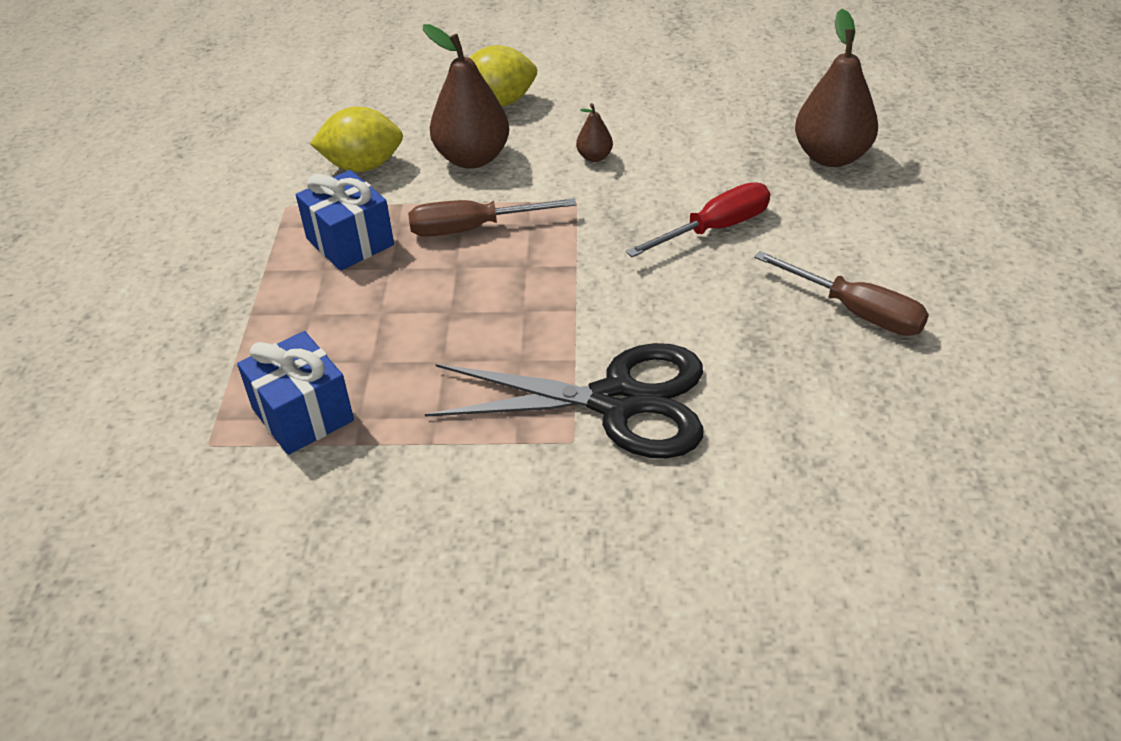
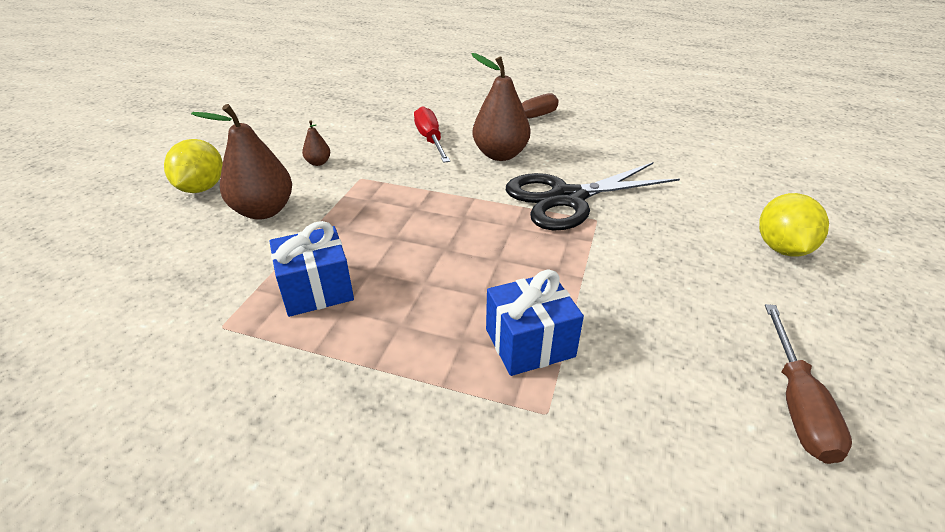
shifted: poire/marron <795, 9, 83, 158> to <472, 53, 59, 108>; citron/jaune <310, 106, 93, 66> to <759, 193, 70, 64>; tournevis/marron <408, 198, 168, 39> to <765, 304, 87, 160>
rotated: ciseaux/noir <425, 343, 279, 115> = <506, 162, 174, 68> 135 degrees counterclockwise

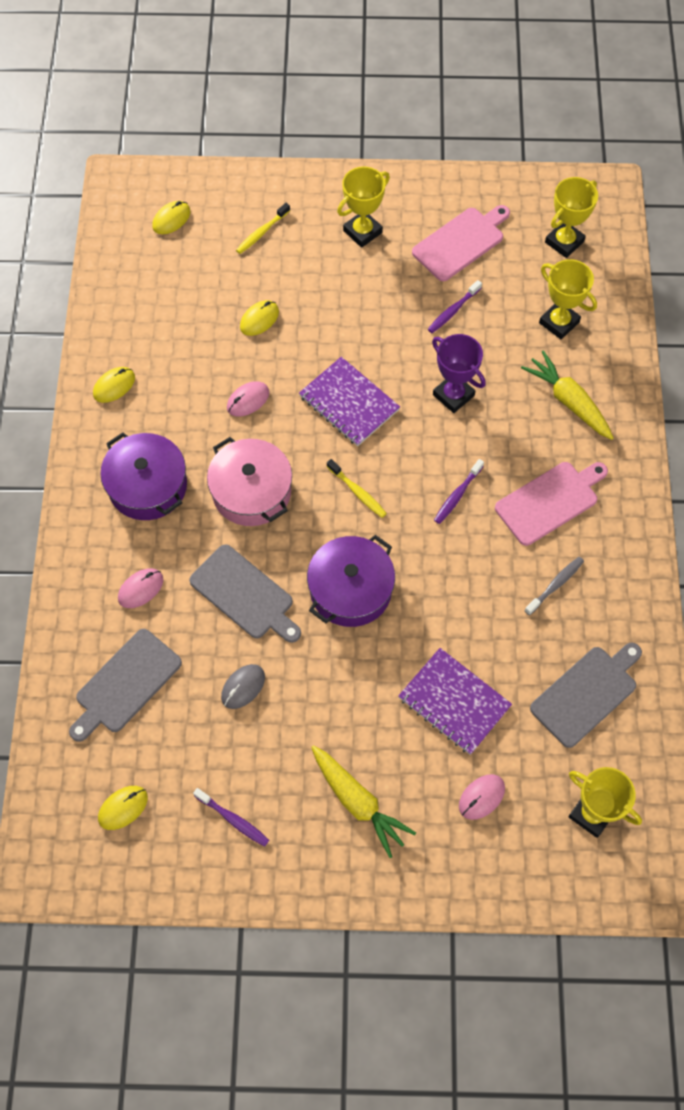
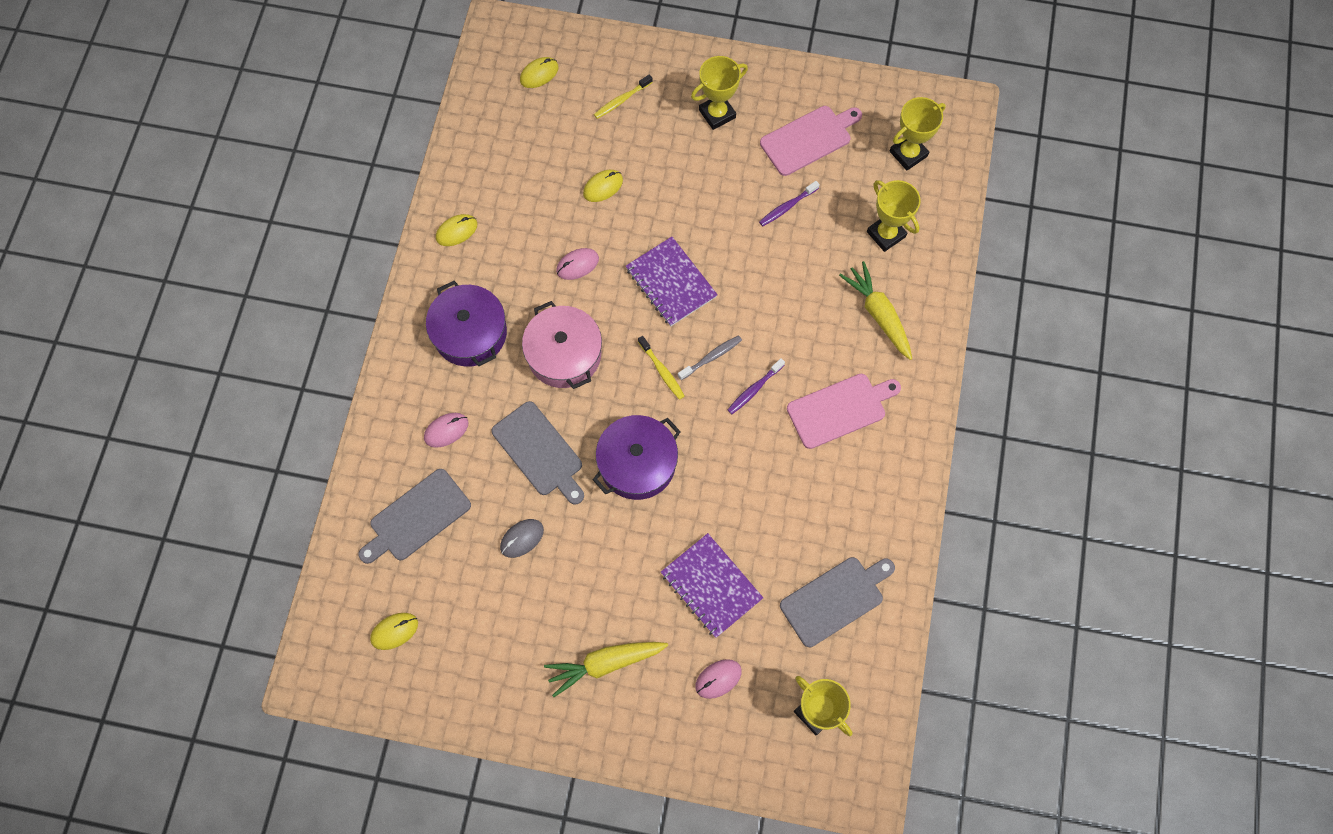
gone: brosse à dents/violet <193, 788, 76, 59>; trophée/violet <432, 334, 54, 79>
shifted: brosse à dents/gris <524, 557, 60, 58> to <678, 335, 64, 45>
rotated: carotte/jaune <311, 746, 105, 112> = <544, 642, 124, 55> 105 degrees clockwise

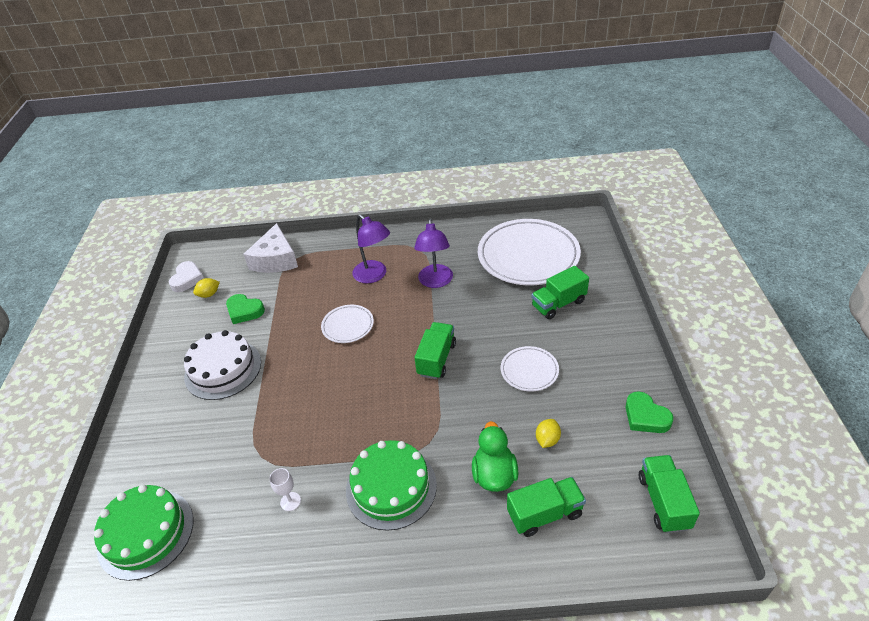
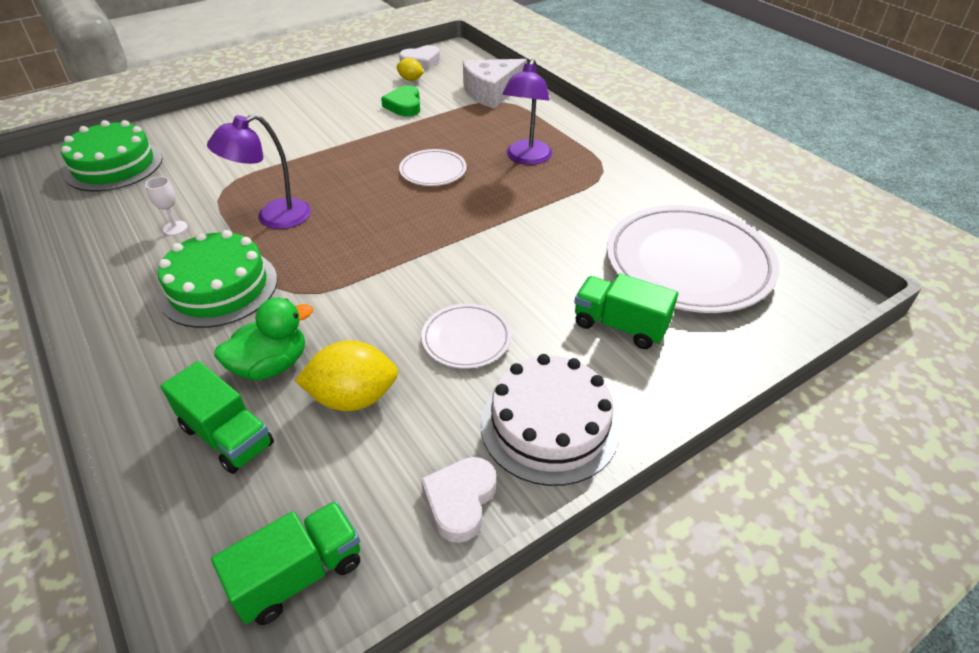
gone: camion/vert <414, 322, 42, 57>
shifted: lampe/violet <414, 218, 39, 70> to <207, 114, 104, 115>; gâteau/blanc <184, 330, 77, 70> to <481, 354, 139, 132>
repainted: cœur/vert <626, 391, 47, 42> to cœur/blanc <421, 457, 75, 86>
scaled: citron/jaune <536, 419, 25, 29> = <295, 341, 103, 70> x1.82

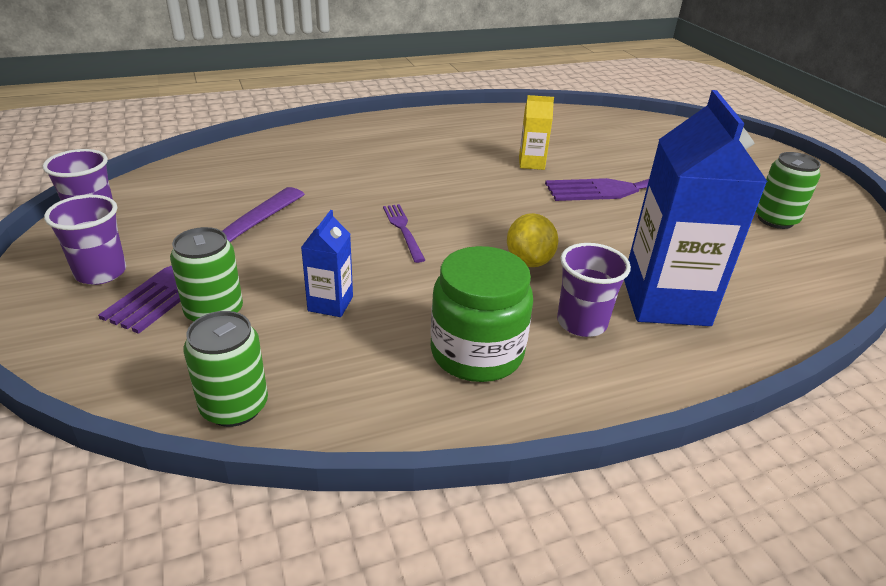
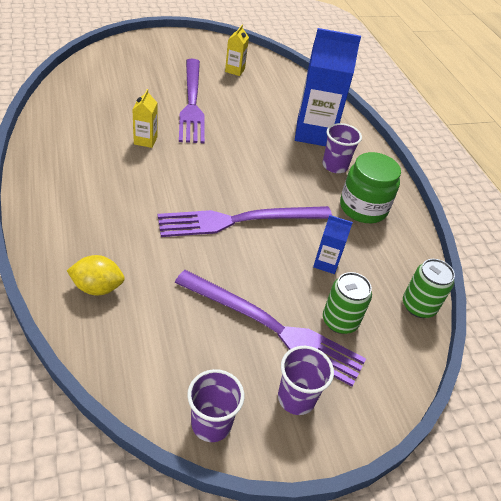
shifted: citron/jaune <507, 213, 51, 54> to <67, 255, 58, 40>
swapped: canette/vert <756, 152, 65, 77> to brique de lait/jaune <225, 25, 24, 51>
scaled: fourchette/violet <383, 204, 42, 59> = <158, 206, 174, 31> x2.27

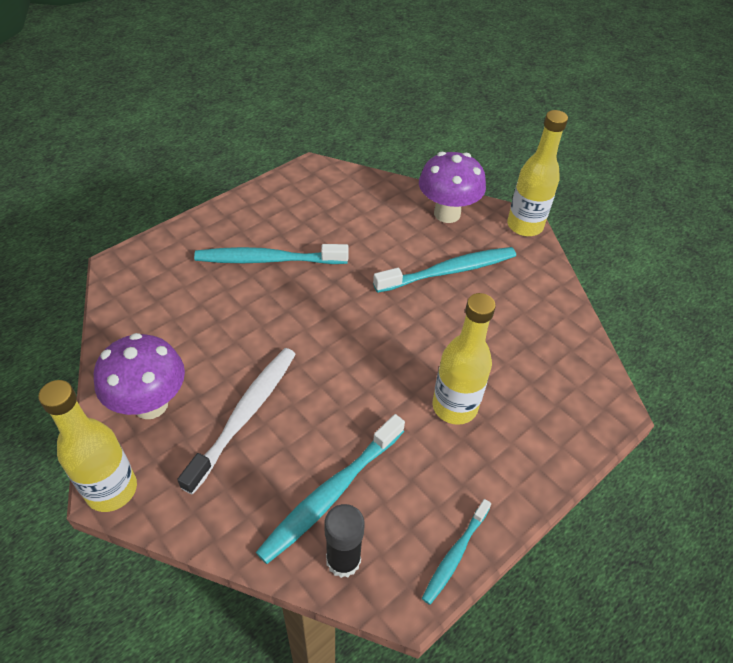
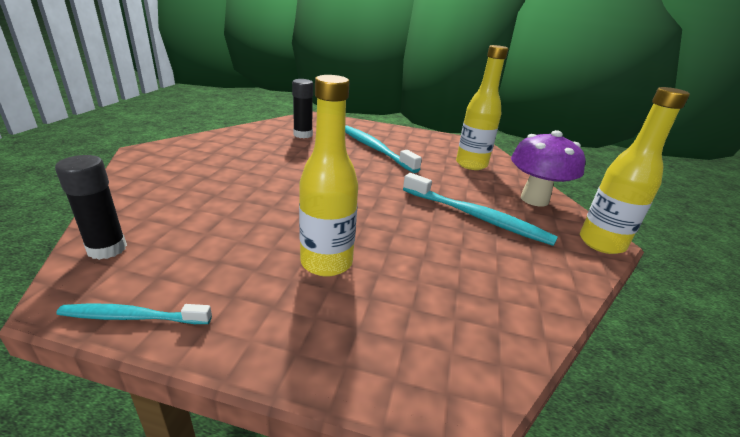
gone: champignon/violet <94, 333, 91, 86>; brosse à dents/blanc <177, 348, 119, 147>; brosse à dents/turquoise <256, 414, 149, 150>
new: bâton de colle/noir <292, 79, 21, 59>
shifted: bouteille/jaune <38, 380, 99, 132> to <456, 45, 52, 125>

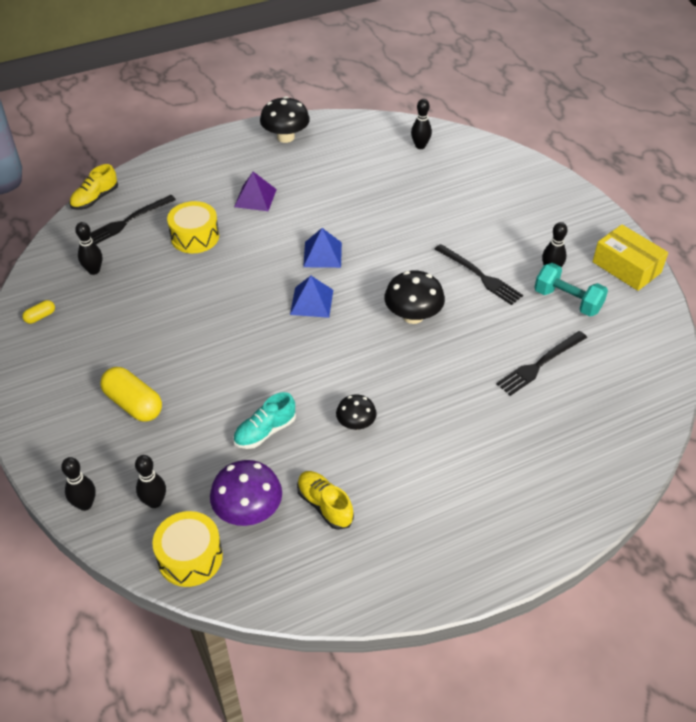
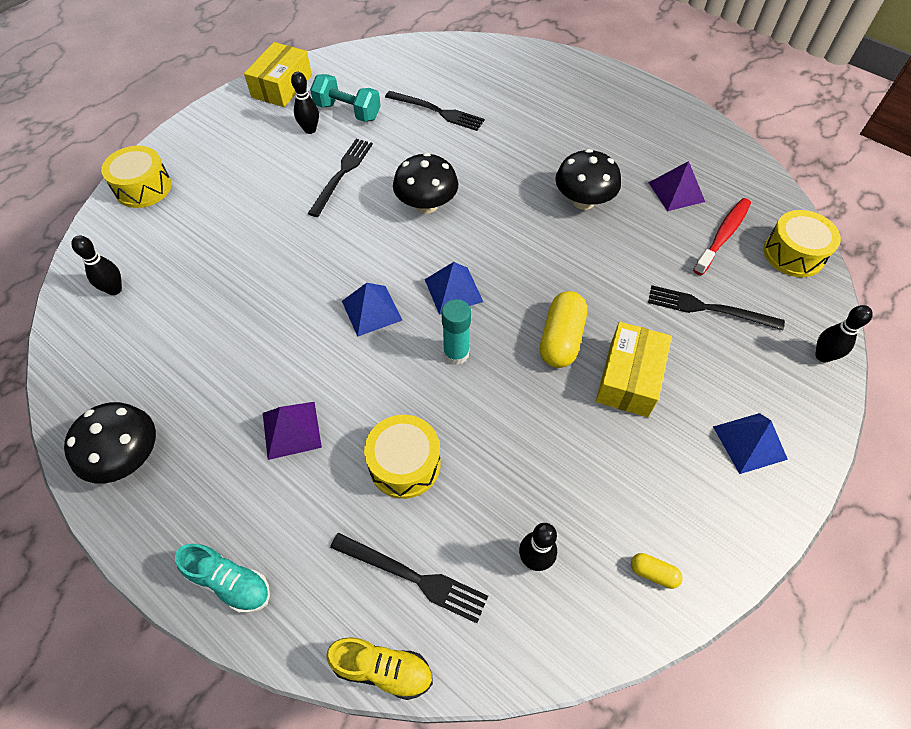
gone: quille/noir <135, 455, 31, 53>
new: tambour/jaune <101, 146, 71, 62>; bâton de colle/turquoise <442, 299, 29, 66>; boîte/jaune <596, 322, 76, 95>; fourchette/noir <648, 285, 137, 45>; pyramide/bleu <713, 413, 75, 61>
shifted: chaussure/turquoise <233, 392, 63, 57> to <175, 543, 95, 70>; gélule/jaune <100, 367, 62, 55> to <540, 291, 47, 77>
swapped: chaussure/jaune <297, 471, 57, 59> to pyramide/violet <648, 161, 57, 50>; champignon/violet <210, 460, 72, 66> to brosse à dents/rouge <693, 198, 58, 77>
rotated: haltère/turquoise <534, 263, 74, 54> = <310, 74, 71, 48> 75 degrees counterclockwise
scaled: champignon/noir <336, 395, 41, 35> = <555, 149, 66, 61> x1.64

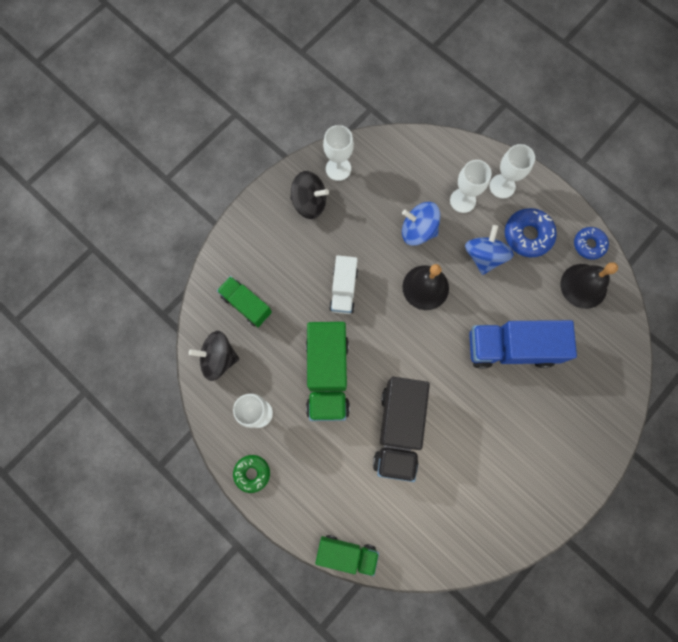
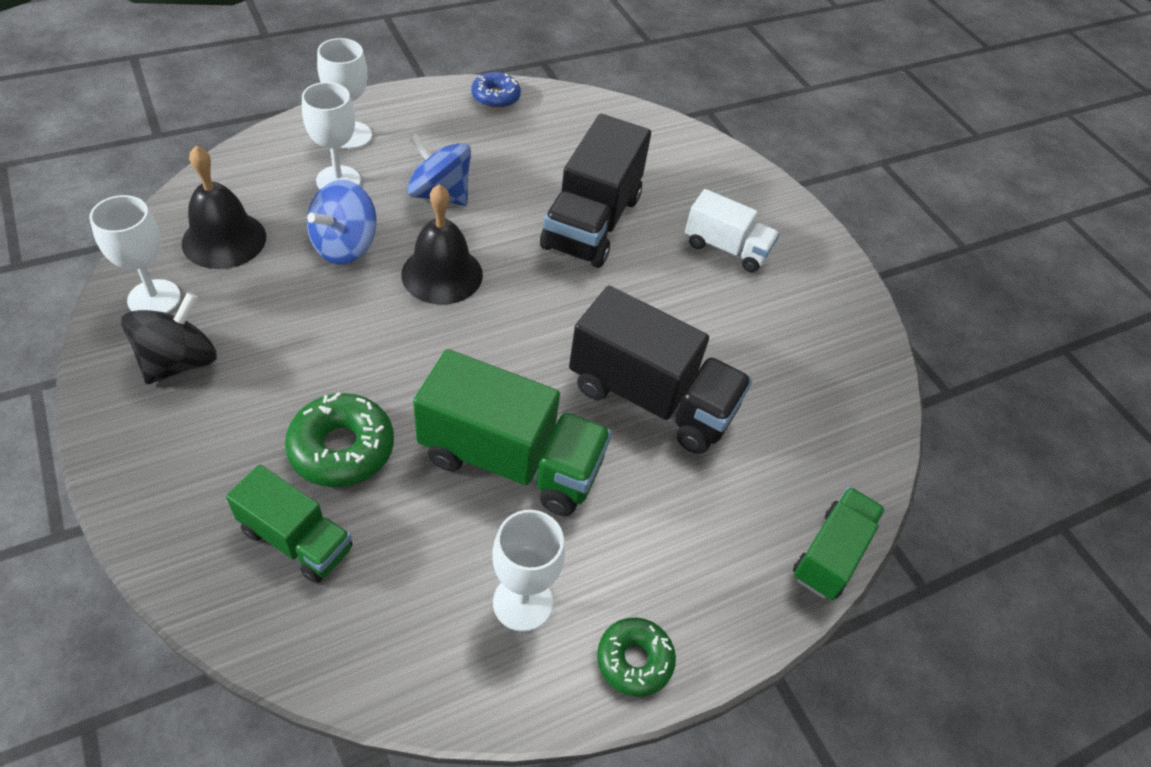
gone: toupie/noir <189, 331, 50, 50>; beignet/bleu <505, 208, 52, 49>
new: beignet/vert <285, 392, 109, 95>
shifted: cloche/noir <561, 262, 57, 47> to <182, 146, 84, 123>; camion/blanc <329, 255, 29, 59> to <685, 189, 95, 83>
repainted: camion/bleu <469, 320, 108, 49> to camion/noir <540, 114, 111, 154>
rotated: camion/vert <217, 276, 55, 51> = <226, 465, 127, 118> 120 degrees counterclockwise

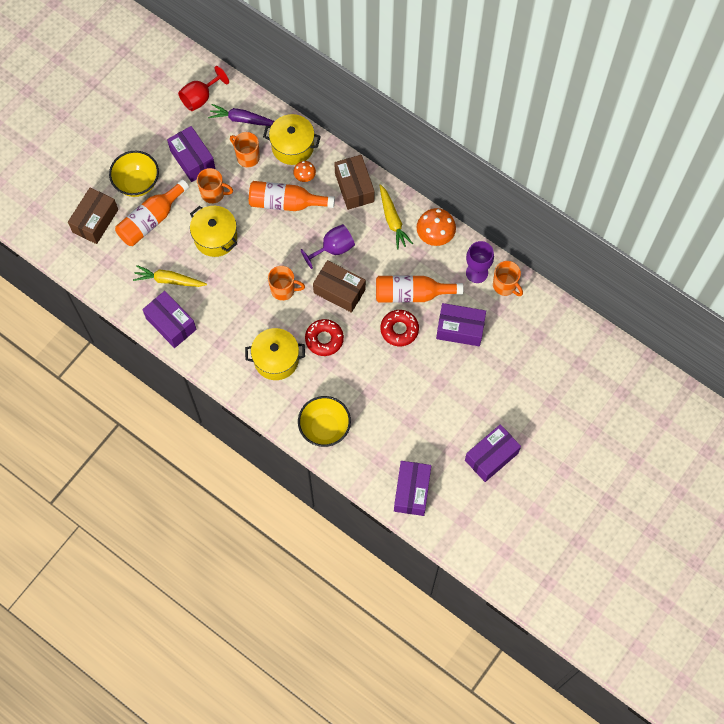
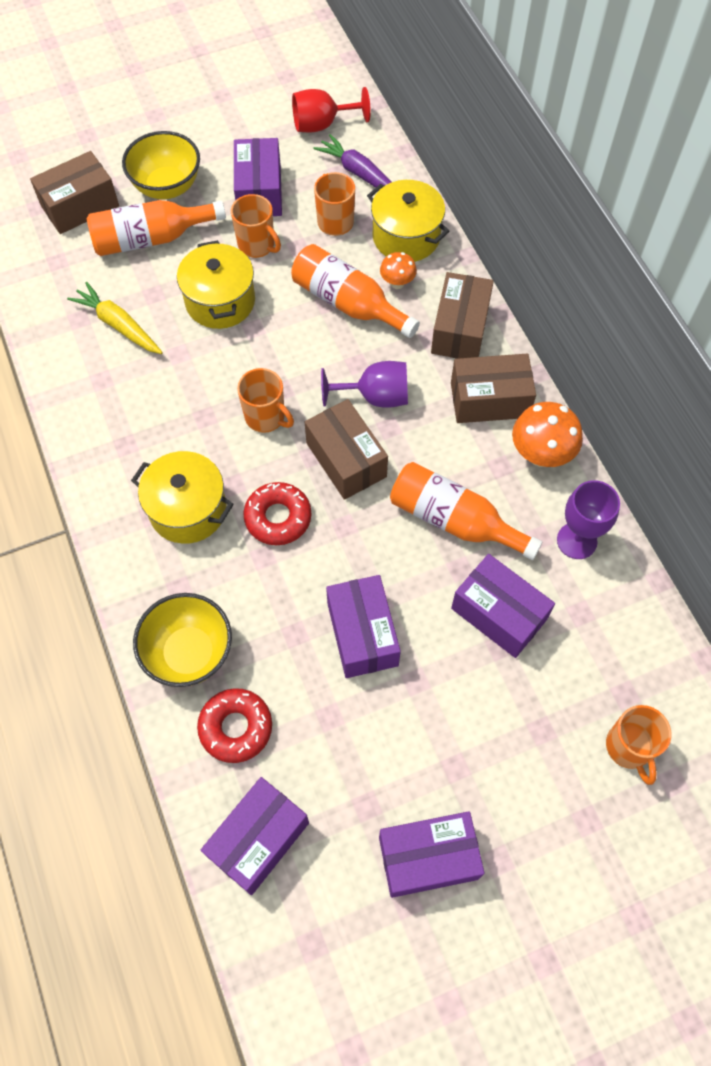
shifted: beignet/rouge <380, 310, 39, 36> to <197, 688, 75, 75>; boîte/violet <142, 291, 55, 57> to <326, 575, 75, 103>; tasse/orange <493, 261, 30, 35> to <606, 705, 65, 80>
swapped: carotte/jaune <380, 184, 33, 65> to boîte/marron <451, 354, 85, 69>

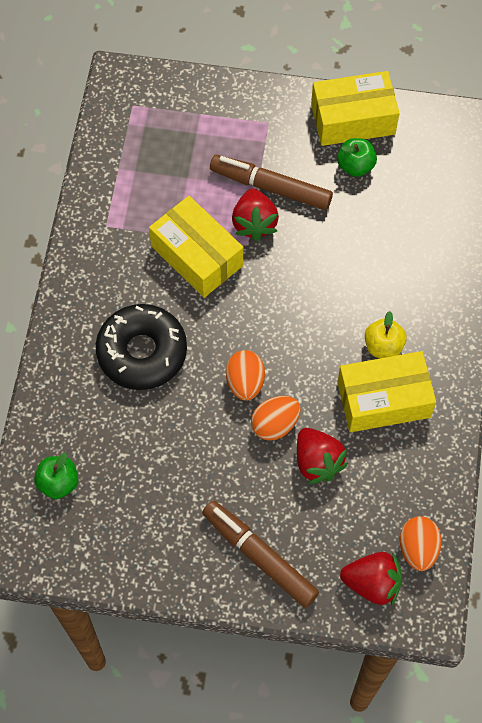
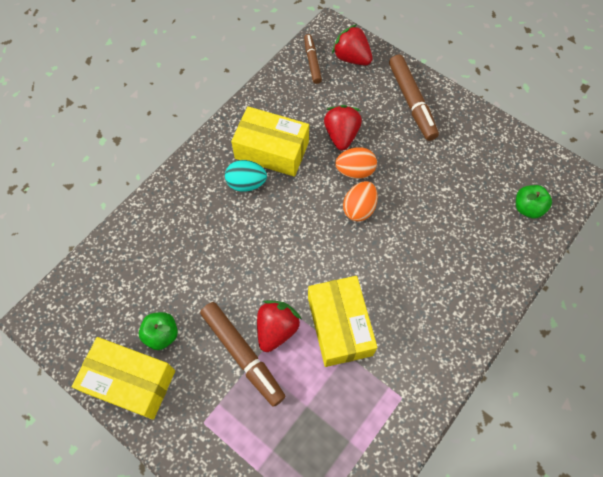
gone: beignet/noir <95, 304, 92, 86>
swapped: pomme/jaune <365, 311, 42, 47> to œuf/turquoise <225, 160, 42, 32>; œuf/orange <400, 516, 42, 55> to feutre/marron <304, 34, 18, 50>

